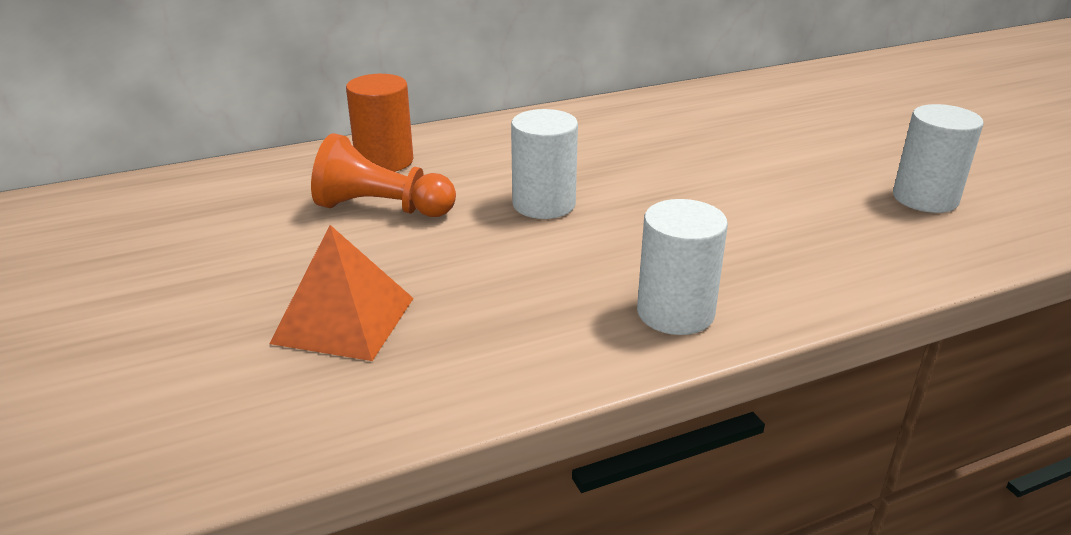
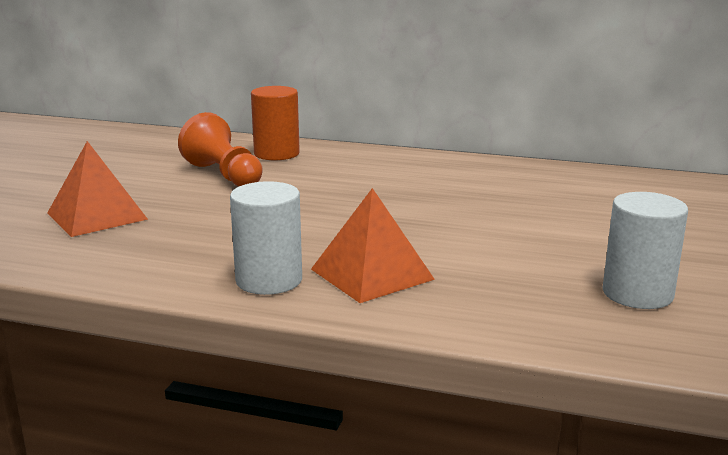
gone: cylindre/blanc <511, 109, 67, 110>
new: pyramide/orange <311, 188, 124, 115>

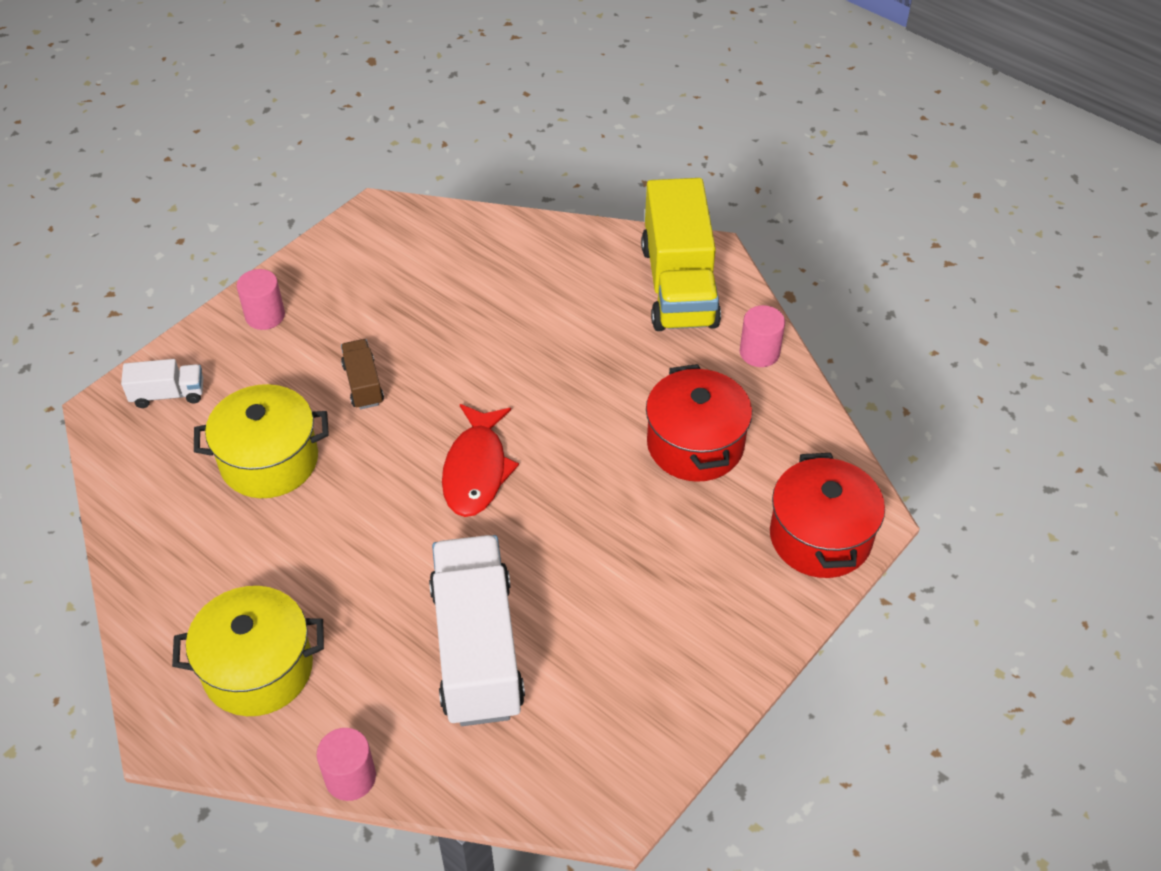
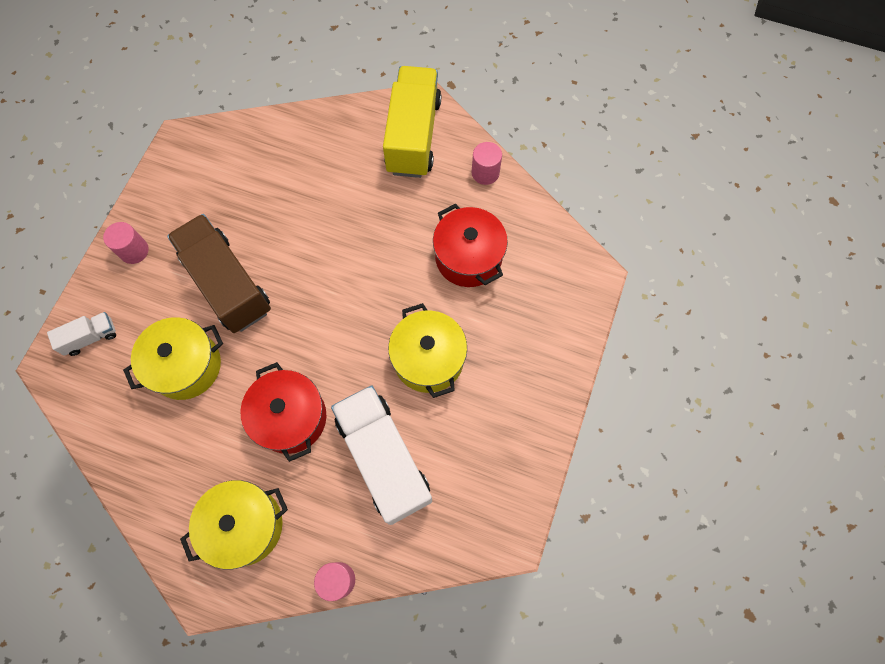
gone: poisson/rouge <442, 404, 77, 113>
new: marmite/jaune <388, 303, 79, 95>
shifted: marmite/rouge <770, 453, 115, 125> to <241, 362, 85, 100>
rotated: camion/jaune <641, 178, 80, 153> = <383, 66, 59, 112> 150 degrees counterclockwise
scaled: camion/marron <341, 339, 43, 70> = <167, 214, 104, 119> x2.17

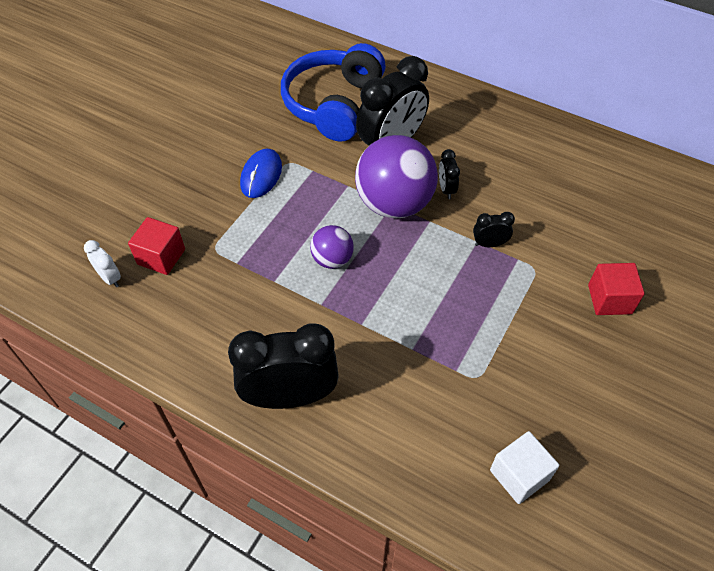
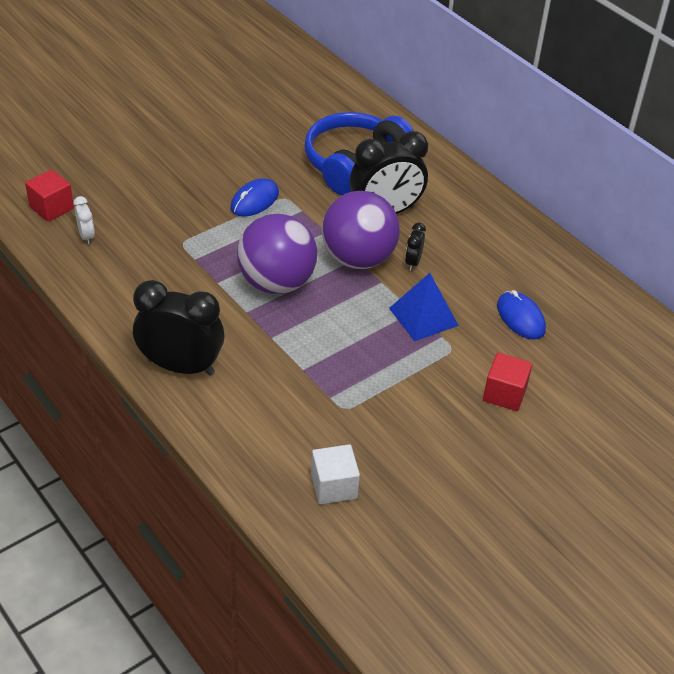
new: souris/bleu <497, 290, 49, 50>
shifted: cube/rouge <128, 217, 57, 58> to <25, 169, 49, 53>
swapped: réveil/noir <473, 212, 42, 35> to pyramide/bleu <389, 273, 70, 68>
scaled: balle/violet <310, 225, 44, 44> = <237, 214, 80, 80> x1.96

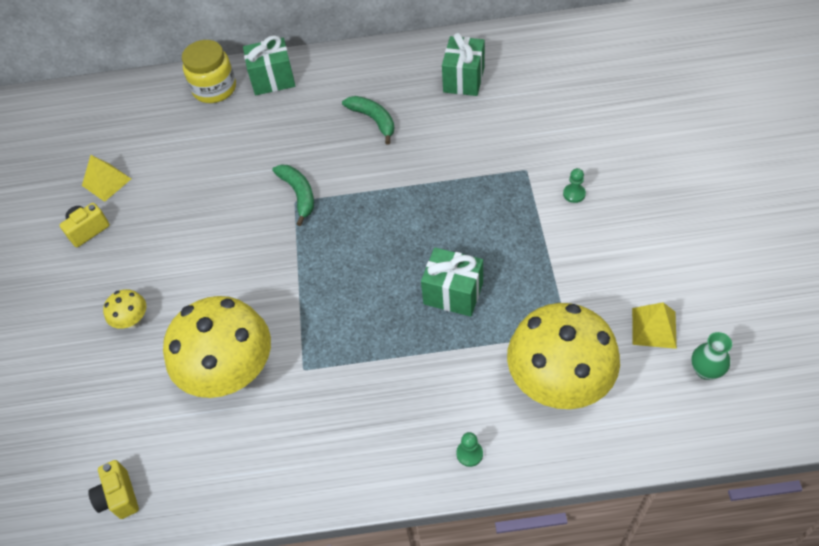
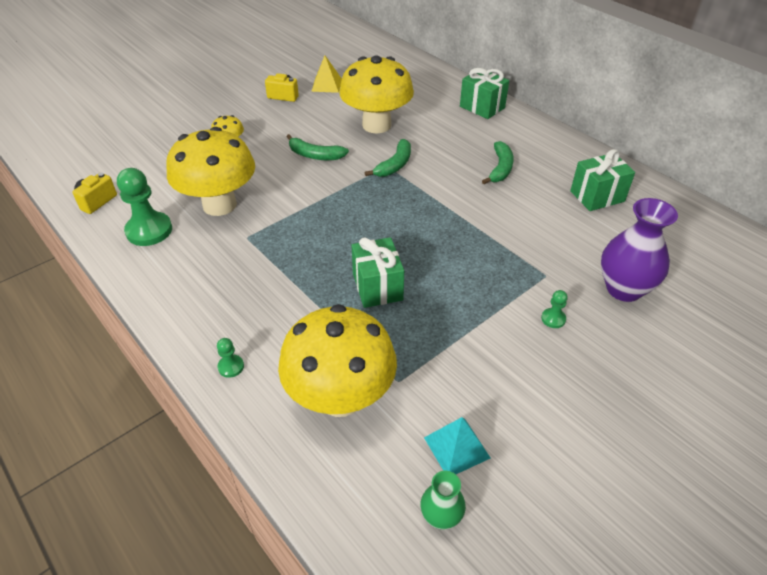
gone: bocal/jaune <182, 40, 54, 63>
new: pion/vert <117, 168, 55, 78>; banane/vert <287, 134, 62, 26>; champignon/jaune <339, 55, 75, 78>; vase/violet <601, 198, 77, 104>
repainted: pyramide/jaune <632, 302, 45, 47> to pyramide/turquoise <424, 417, 66, 57>

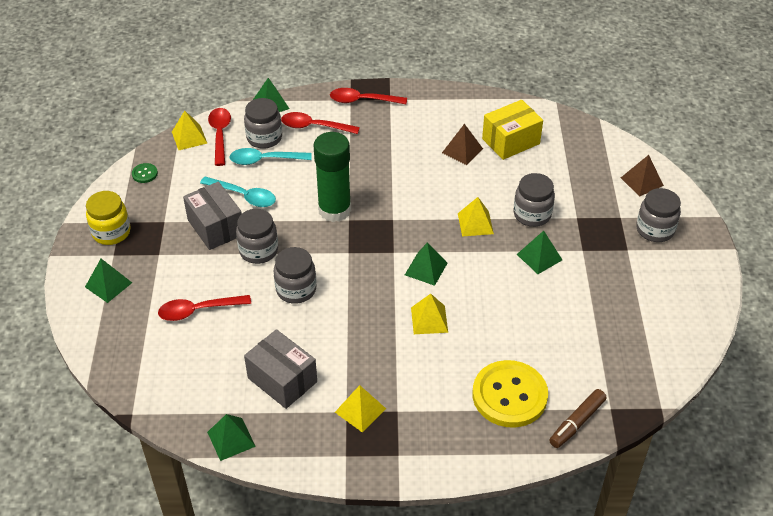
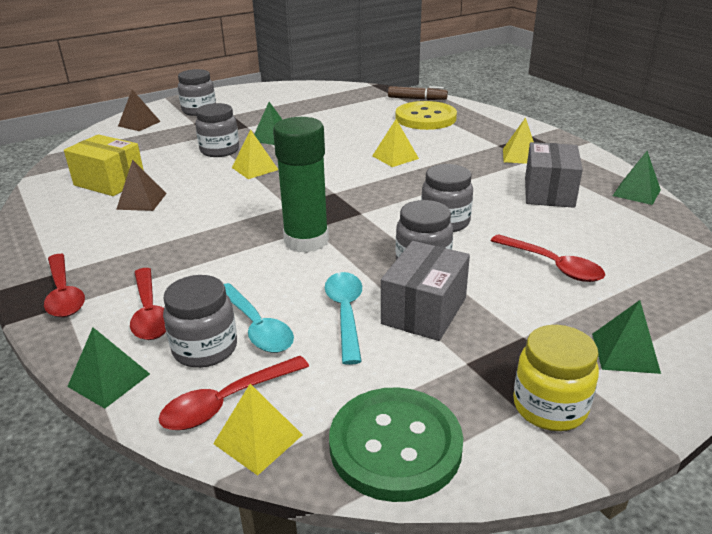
gone: pyramide/vert <405, 242, 42, 44>
scaled: bouton/vert <132, 163, 26, 20> = <329, 387, 134, 115> x2.47

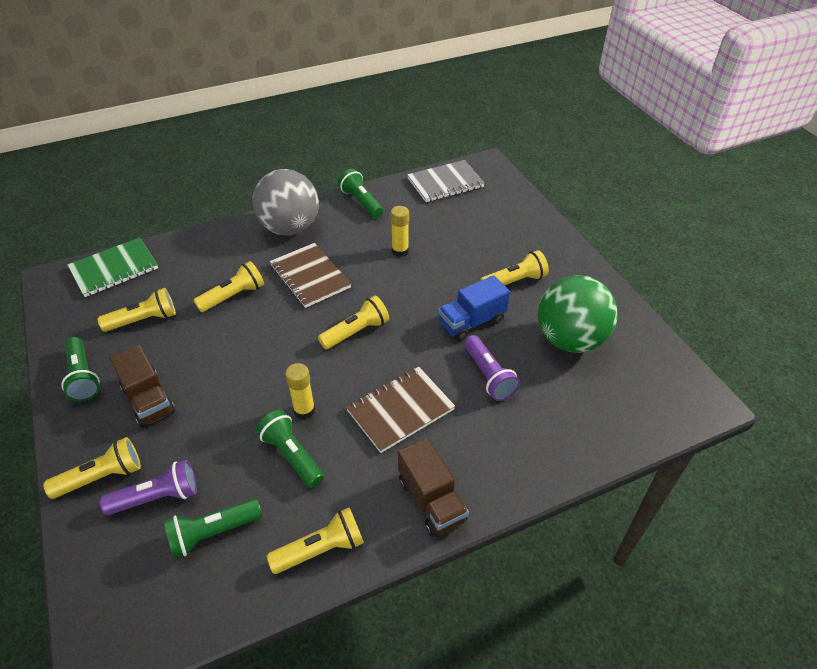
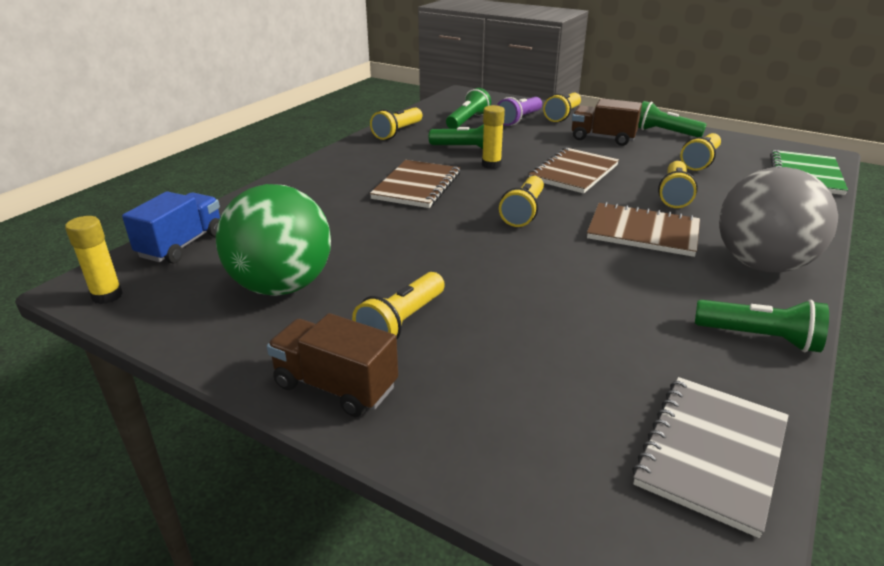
gone: lampe de poche/violet <464, 335, 56, 66>
new: carnet/marron <529, 147, 90, 47>
shifted: bâton de colle/jaune <391, 206, 18, 51> to <65, 216, 58, 88>; camion/bleu <438, 275, 72, 66> to <122, 191, 98, 73>; camion/marron <398, 438, 71, 99> to <267, 313, 131, 104>

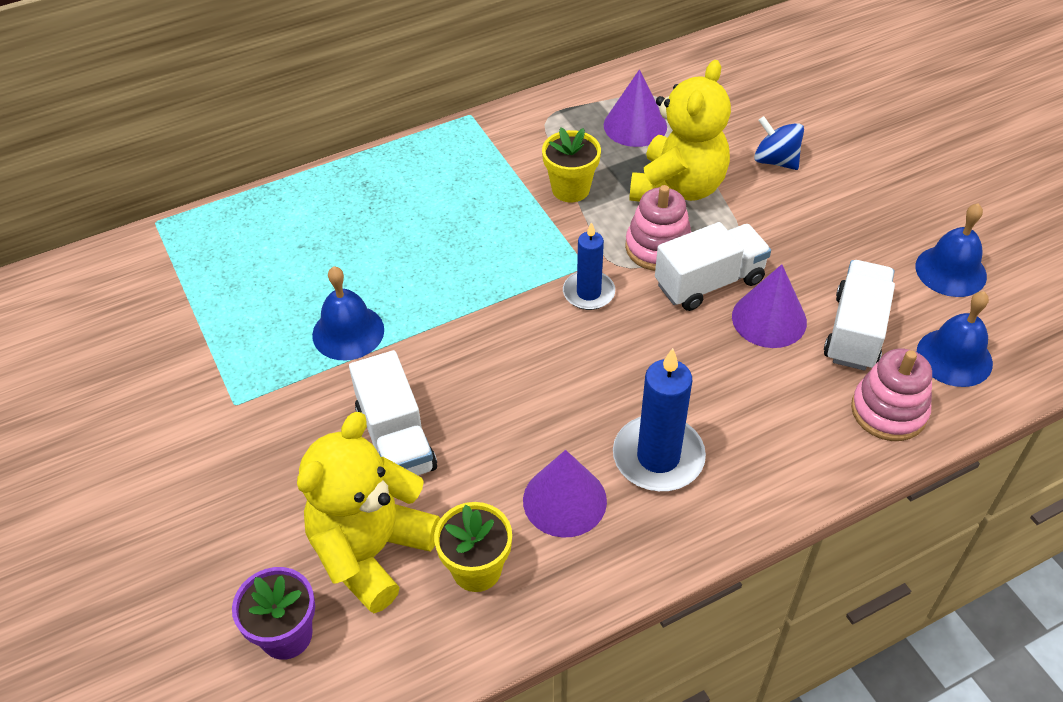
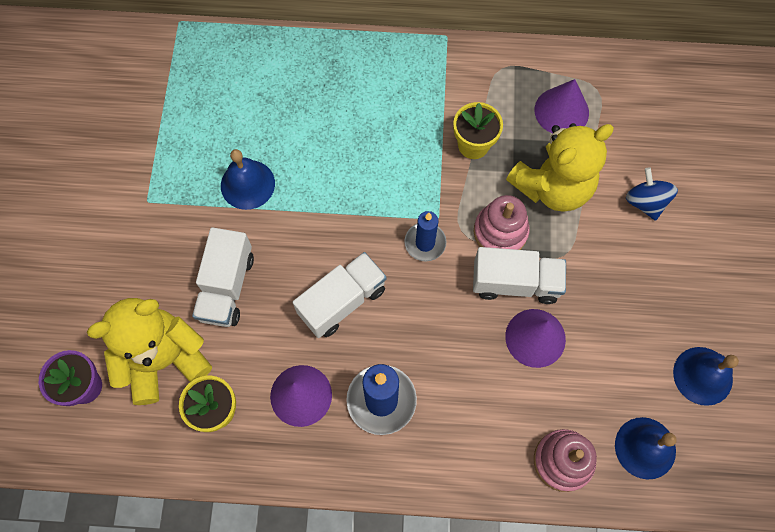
shifted: camion/blanc <824, 260, 71, 111> to <293, 252, 93, 86>

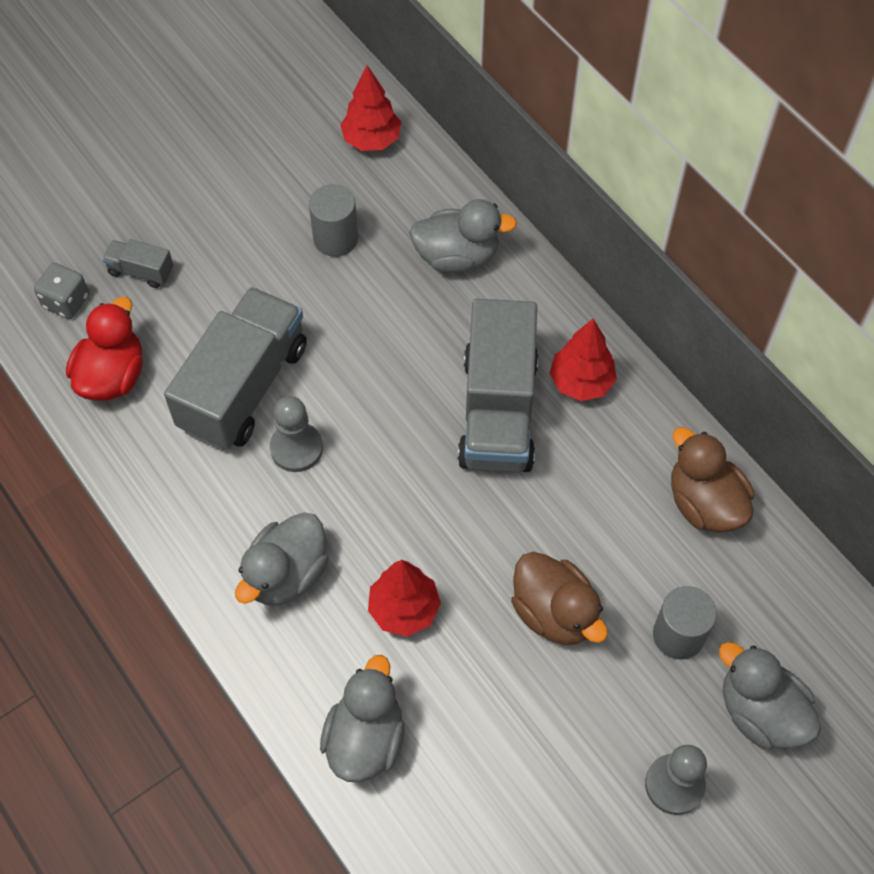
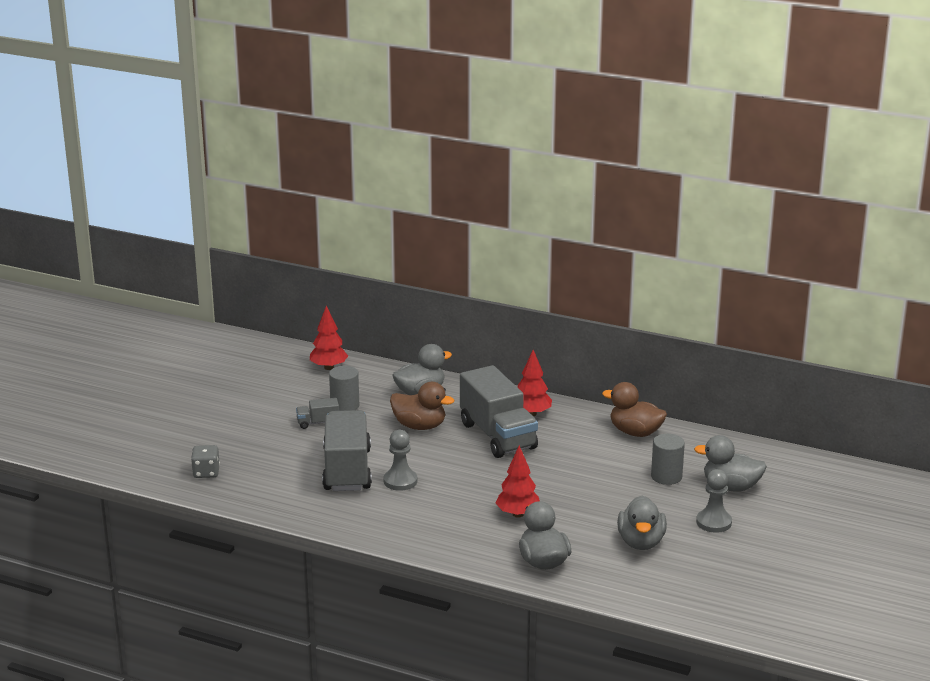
gone: canard/rouge <66, 297, 77, 104>
shifted: camion/gris <102, 239, 71, 49> to <296, 398, 43, 31>; canard/marron <511, 552, 97, 93> to <390, 382, 64, 48>; canard/gris <235, 513, 94, 92> to <617, 495, 50, 55>

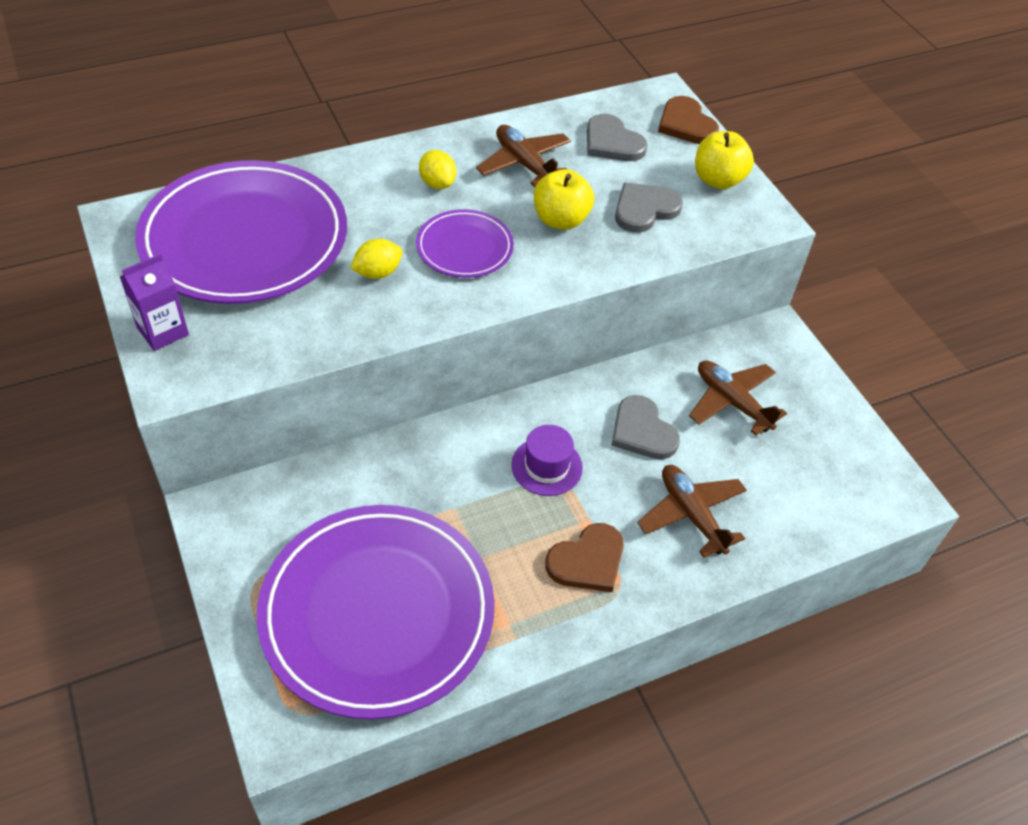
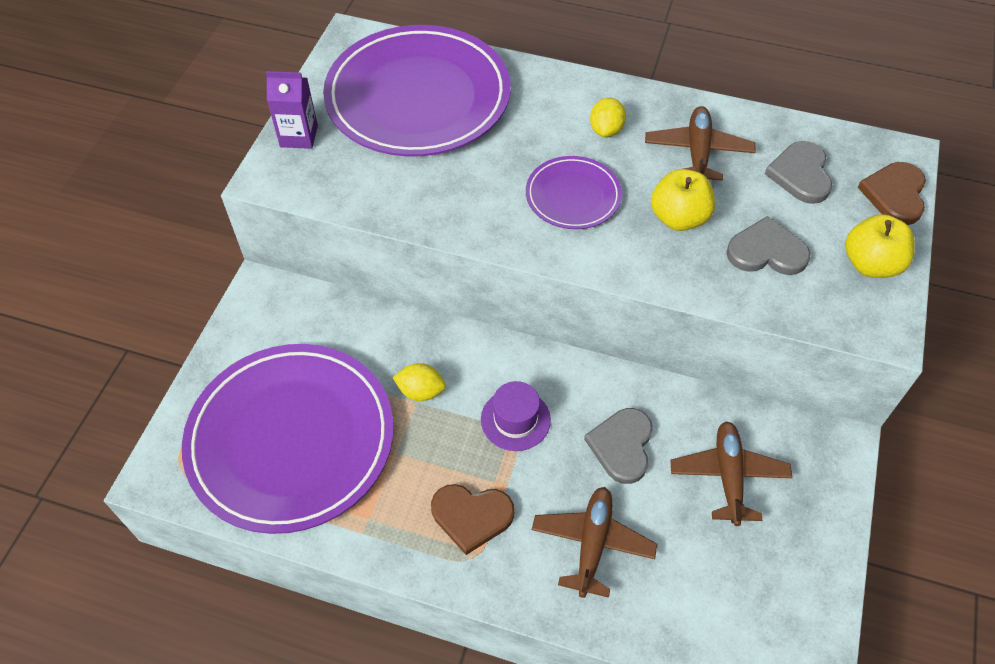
shifted: citron/jaune <350, 239, 52, 40> to <392, 363, 54, 38>

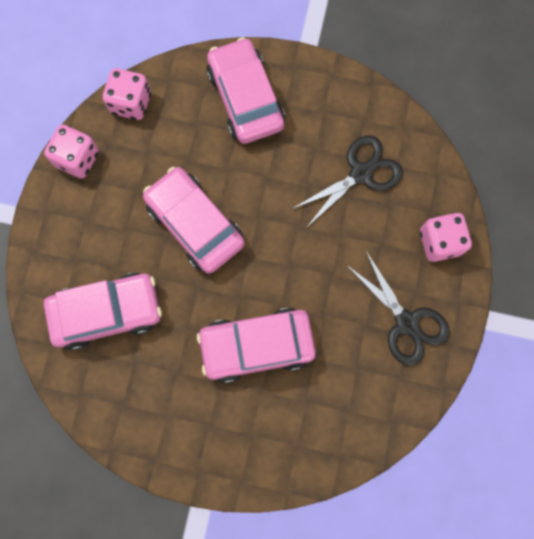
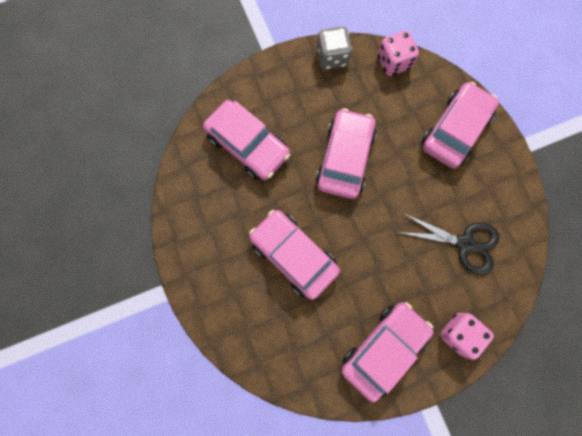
swapped: ciseaux/noir <347, 251, 103, 115> to voiture/rose <341, 302, 93, 100>
repainted: dé/rose <44, 125, 55, 53> to dé/gris <317, 27, 35, 43>

